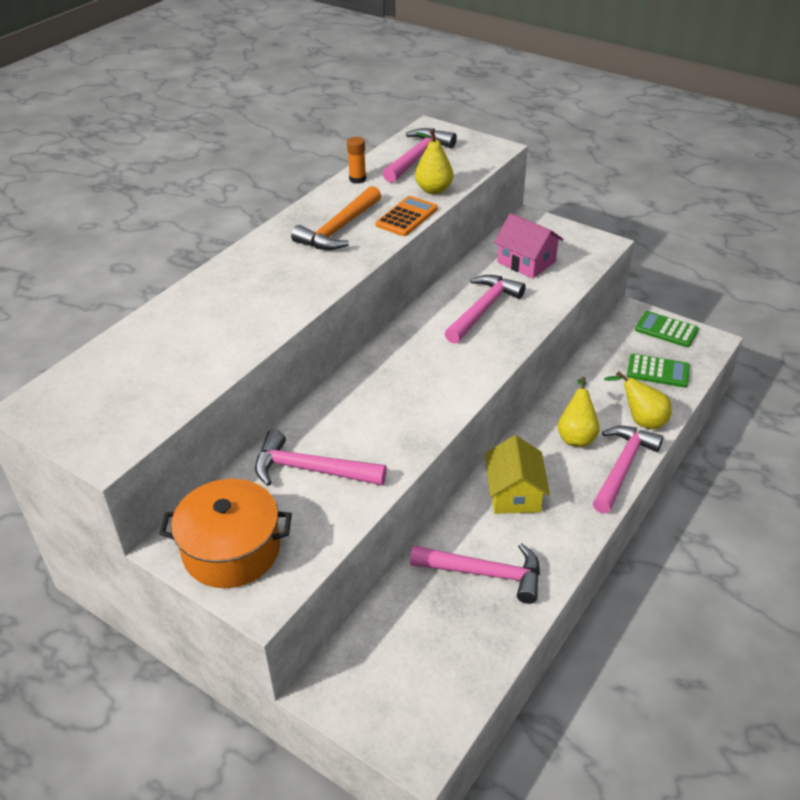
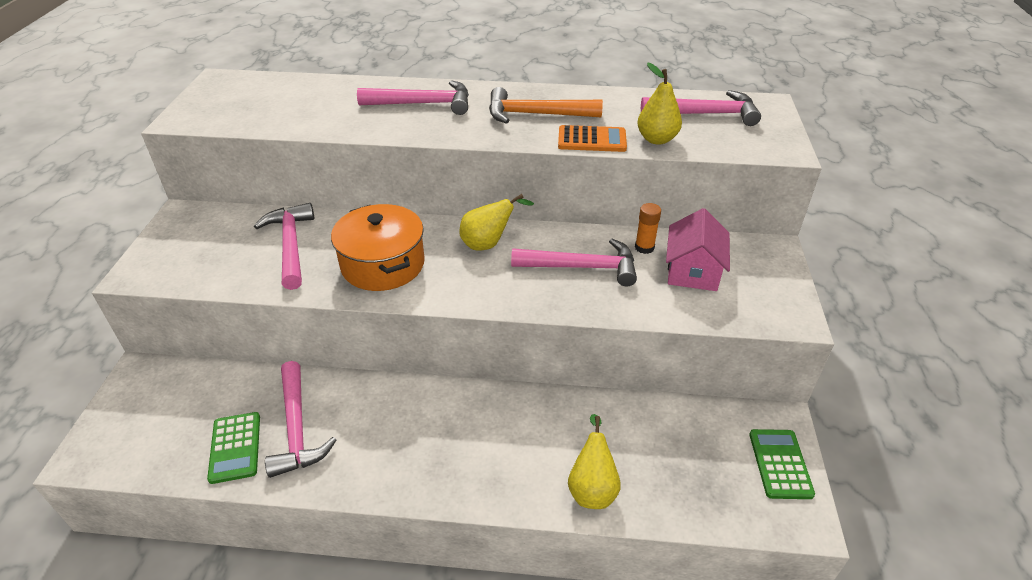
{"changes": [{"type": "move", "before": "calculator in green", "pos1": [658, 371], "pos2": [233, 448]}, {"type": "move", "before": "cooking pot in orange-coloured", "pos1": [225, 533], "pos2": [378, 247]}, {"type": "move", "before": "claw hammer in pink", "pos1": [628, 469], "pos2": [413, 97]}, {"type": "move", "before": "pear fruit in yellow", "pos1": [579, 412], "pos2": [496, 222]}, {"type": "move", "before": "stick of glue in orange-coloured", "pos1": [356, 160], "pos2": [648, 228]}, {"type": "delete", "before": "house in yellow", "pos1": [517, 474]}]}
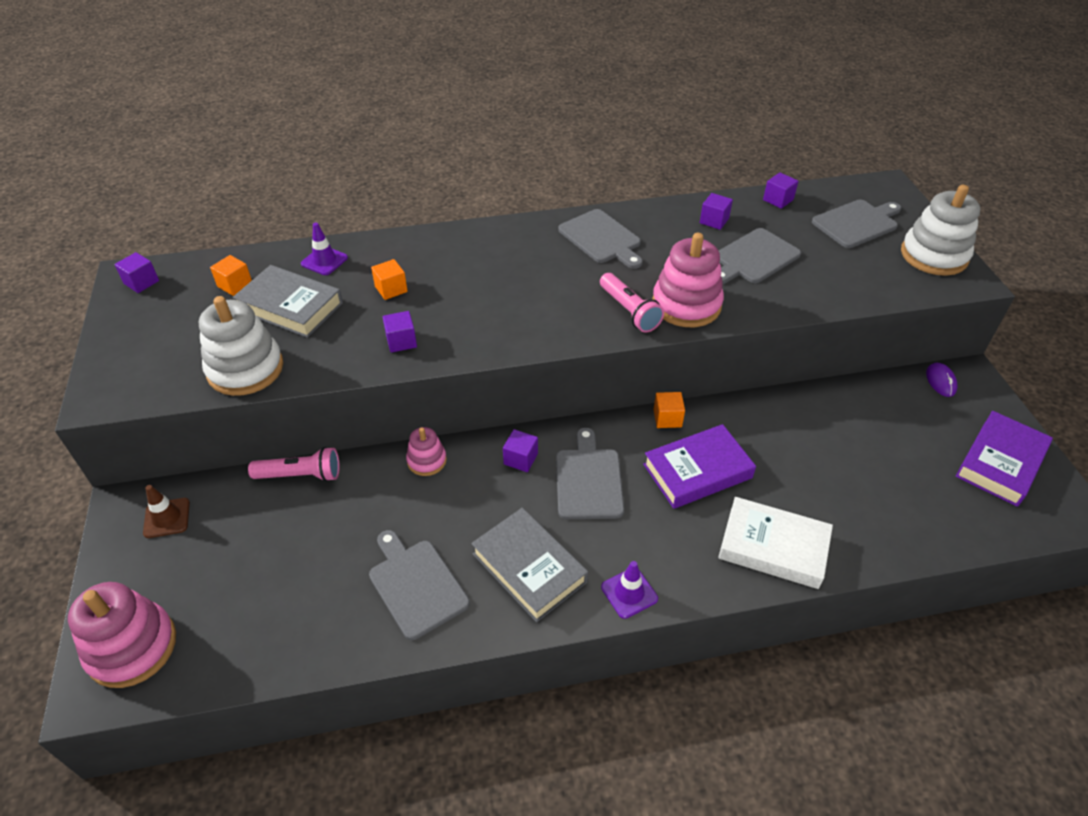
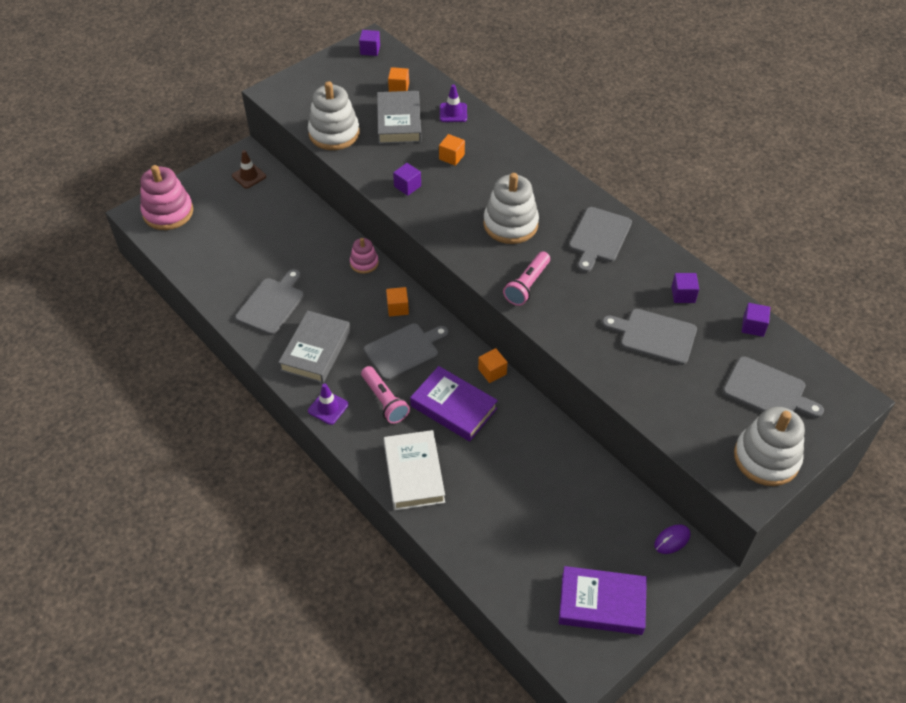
{"changes": [{"type": "move", "before": "pocket torch in pink", "pos1": [294, 464], "pos2": [385, 395]}, {"type": "recolor", "before": "cube in royal purple", "after": "cube in orange-coloured", "pos1": [520, 450], "pos2": [397, 302]}, {"type": "insert", "after": "stacking rings in pure white", "pos2": [511, 208]}, {"type": "delete", "before": "stacking rings in pink", "pos1": [688, 280]}]}
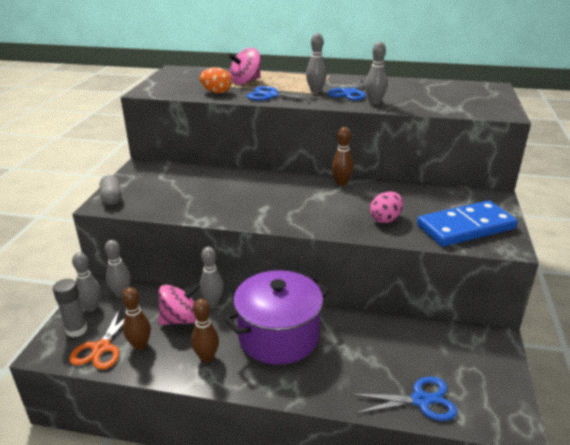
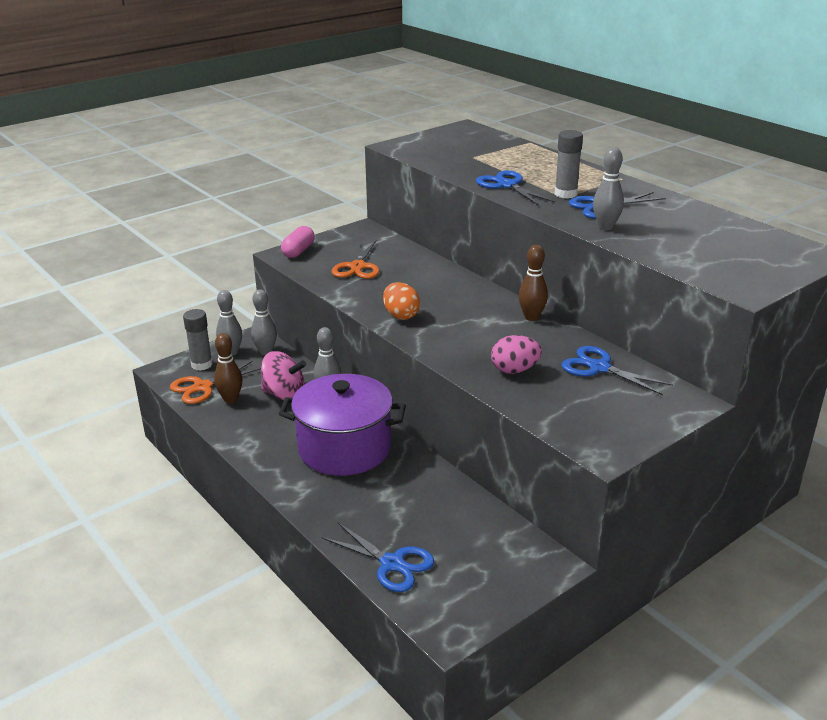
{"changes": [{"type": "recolor", "before": "capsule in grey", "after": "capsule in pink", "pos1": [111, 190], "pos2": [298, 242]}, {"type": "insert", "after": "shears in orange-coloured", "pos2": [355, 260]}, {"type": "move", "before": "egg in orange-coloured", "pos1": [216, 80], "pos2": [401, 301]}, {"type": "replace", "before": "skittle in grey", "after": "stick of glue in grey", "pos1": [316, 63], "pos2": [569, 164]}, {"type": "insert", "after": "shears in blue", "pos2": [617, 370]}, {"type": "delete", "before": "skittle in brown", "pos1": [205, 331]}, {"type": "delete", "before": "whirligig in pink", "pos1": [244, 66]}, {"type": "delete", "before": "domino in blue", "pos1": [467, 223]}]}
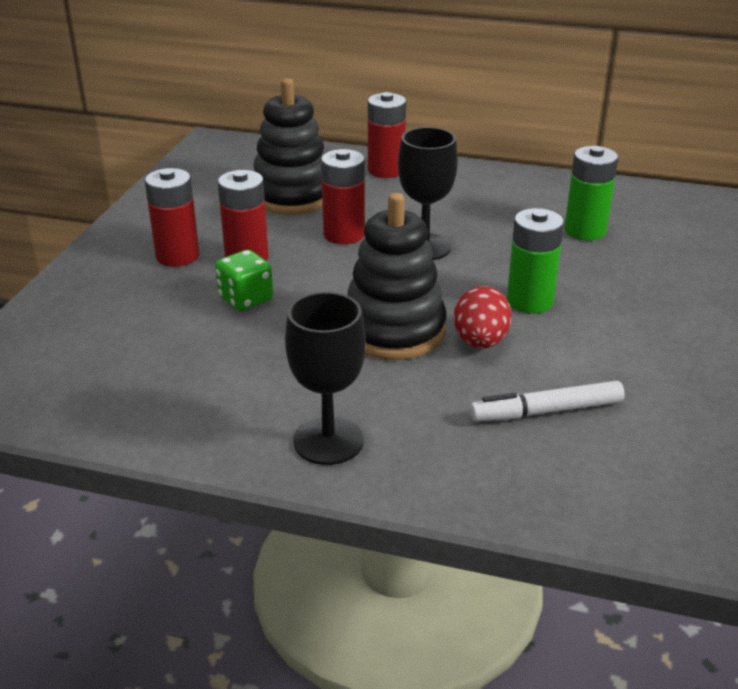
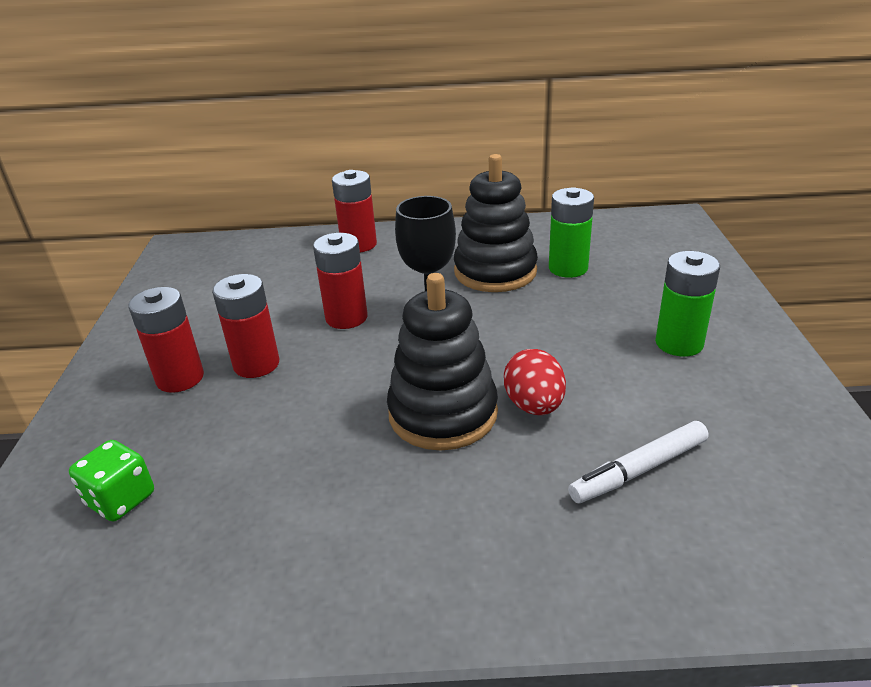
{"changes": [{"type": "move", "before": "game die in green", "pos1": [244, 280], "pos2": [111, 481]}, {"type": "move", "before": "stacking rings in black", "pos1": [289, 146], "pos2": [496, 223]}, {"type": "move", "before": "AA battery in green", "pos1": [535, 261], "pos2": [687, 304]}, {"type": "delete", "before": "chalice in black", "pos1": [325, 378]}]}
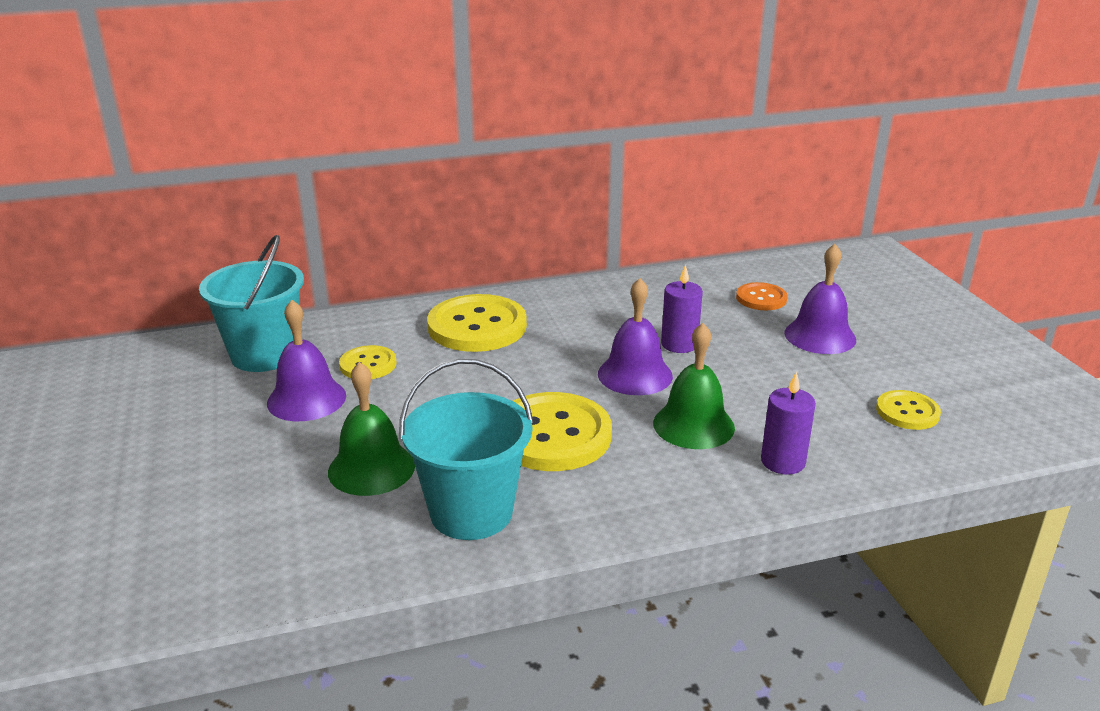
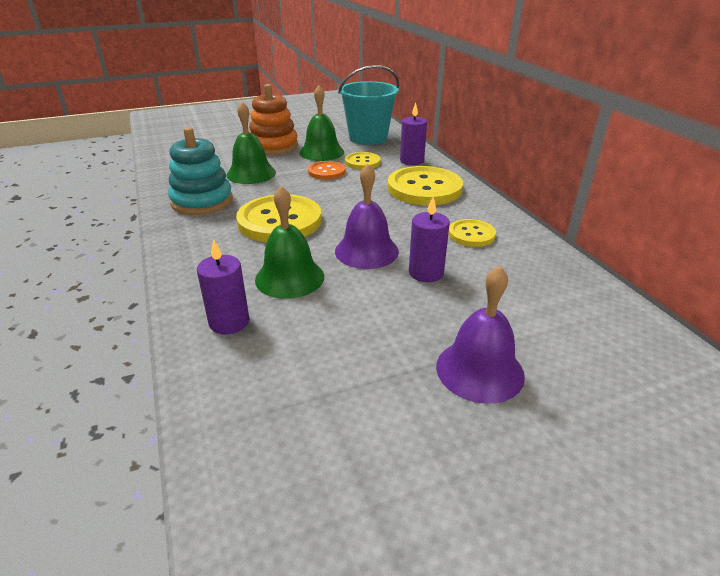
{"changes": [{"type": "replace", "before": "pail in teal", "after": "stacking rings in teal", "pos1": [466, 449], "pos2": [200, 171]}, {"type": "insert", "after": "stacking rings in orange-coloured", "pos2": [273, 119]}, {"type": "recolor", "before": "bell in royal purple", "after": "bell in green", "pos1": [306, 360], "pos2": [321, 123]}, {"type": "move", "before": "sewing button in orange-coloured", "pos1": [762, 296], "pos2": [326, 170]}, {"type": "insert", "after": "candle in royal purple", "pos2": [413, 134]}, {"type": "move", "before": "sewing button in yellow", "pos1": [908, 410], "pos2": [472, 233]}]}
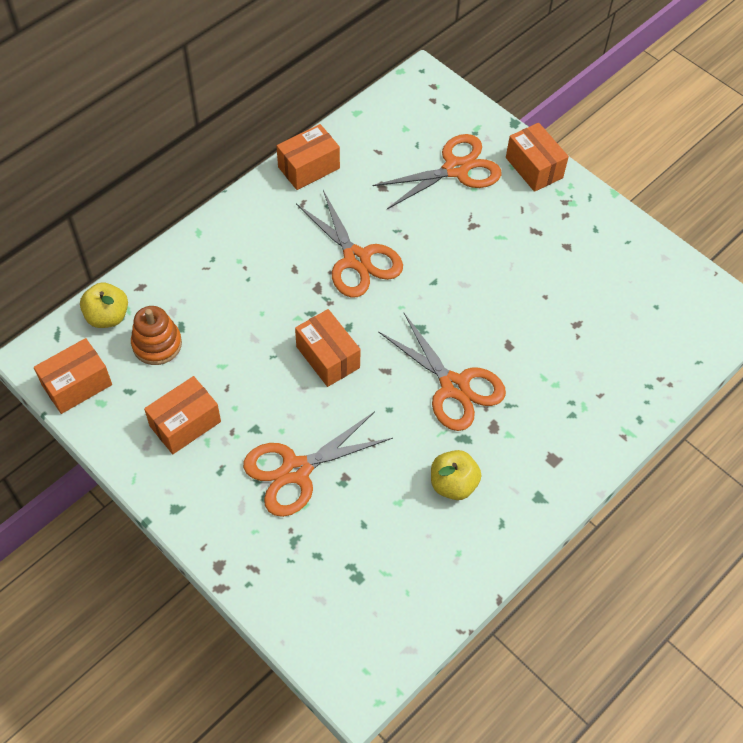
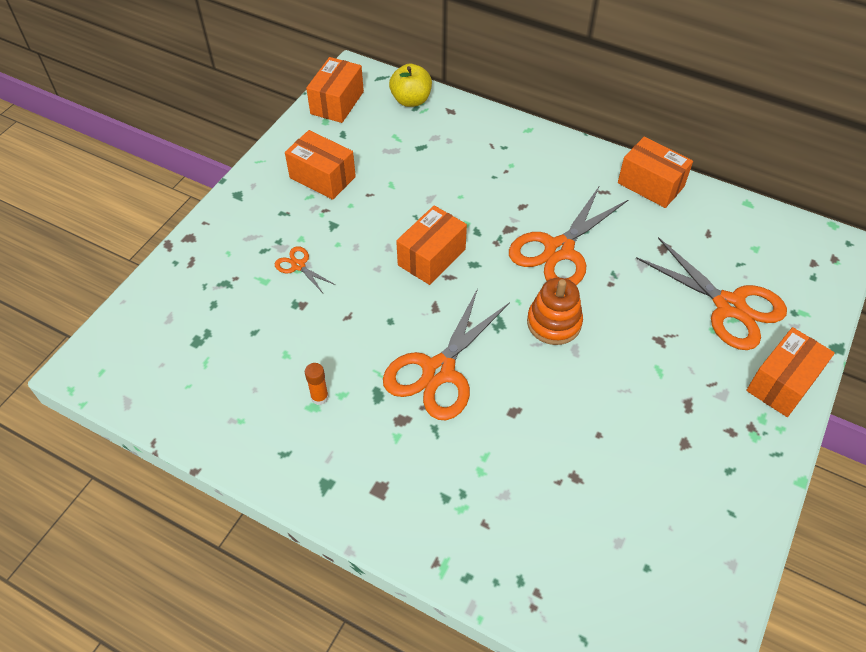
{"changes": [{"type": "resize", "before": "shears in orange-coloured", "pos1": [318, 464], "pos2": [305, 269], "scale": 0.45}, {"type": "replace", "before": "apple in yellow", "after": "stick of glue in orange-coloured", "pos1": [456, 475], "pos2": [317, 384]}, {"type": "rotate", "before": "box in orange-coloured", "pos1": [73, 376], "pos2": [335, 90], "turn": 75}, {"type": "move", "before": "stacking rings in orange-coloured", "pos1": [156, 335], "pos2": [555, 311]}]}
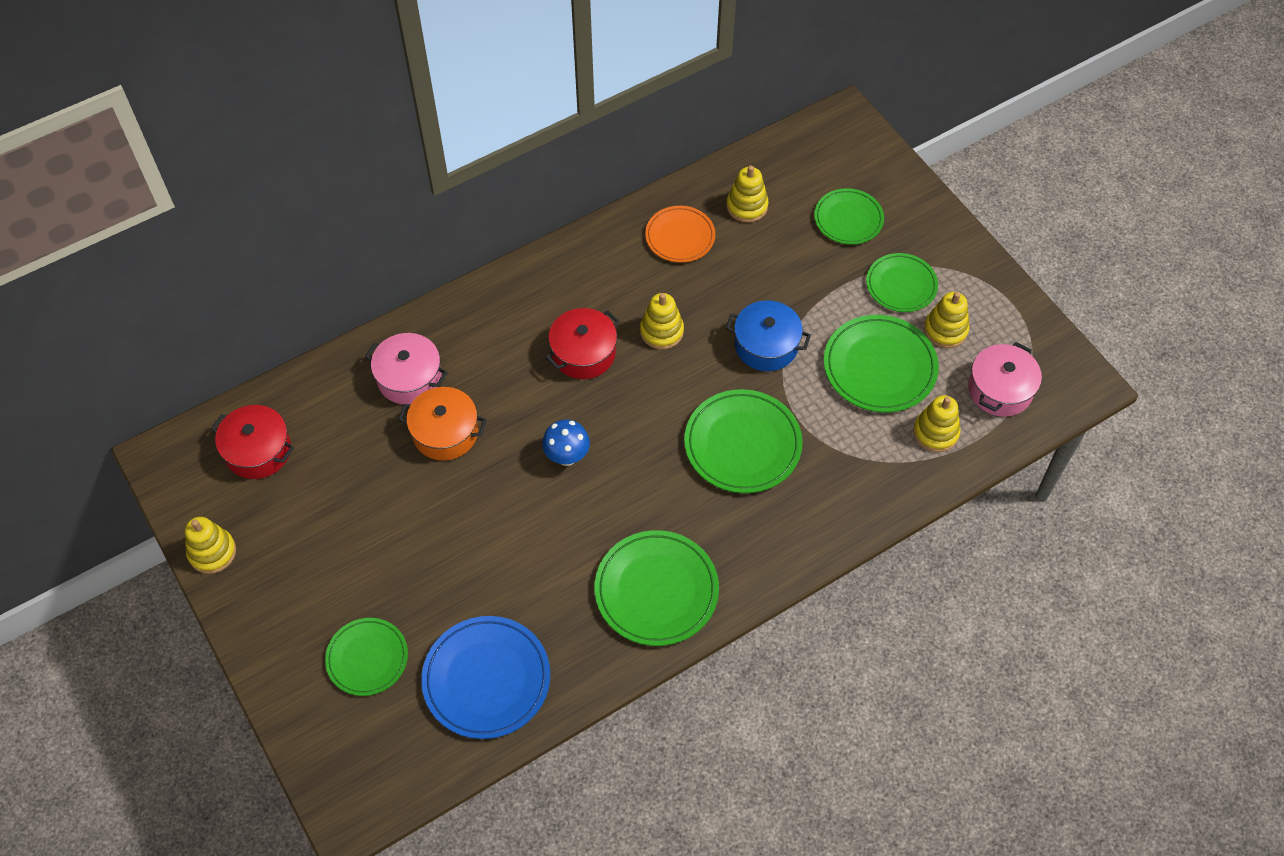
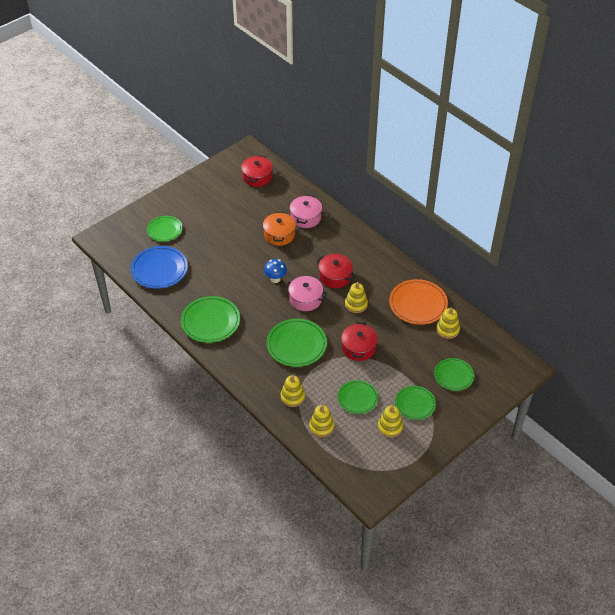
{"changes": [{"type": "move", "before": "stacking rings in yellow", "pos1": [210, 545], "pos2": [293, 391]}, {"type": "move", "before": "cooking pot in pink", "pos1": [1005, 379], "pos2": [306, 293]}, {"type": "resize", "before": "plate in green", "pos1": [881, 363], "pos2": [358, 397], "scale": 0.65}, {"type": "recolor", "before": "cooking pot in blue", "after": "cooking pot in crimson", "pos1": [768, 335], "pos2": [359, 341]}, {"type": "resize", "before": "plate in orange-coloured", "pos1": [680, 234], "pos2": [418, 302], "scale": 1.55}]}
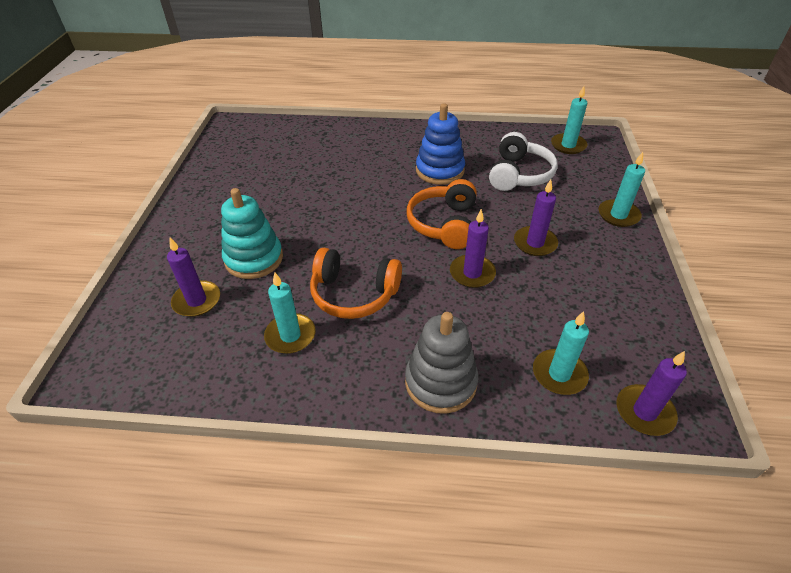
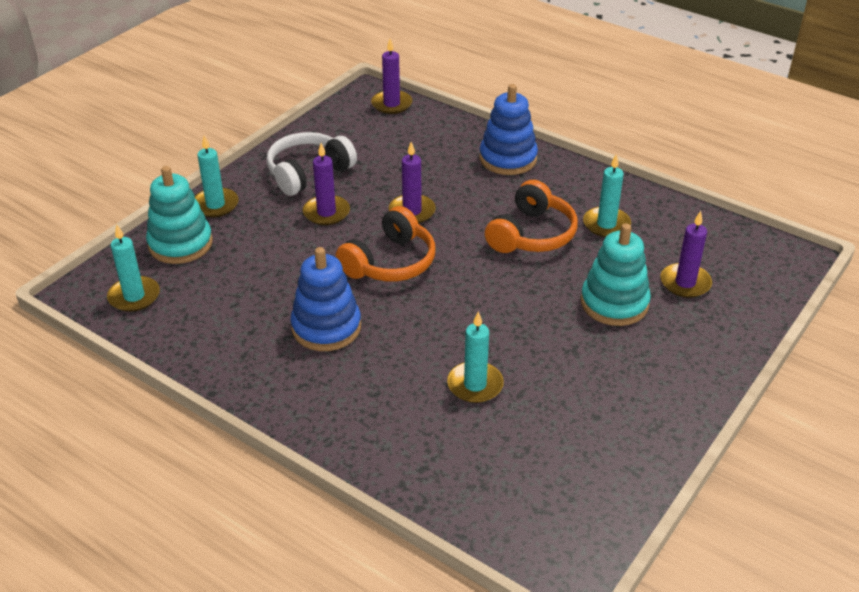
{"changes": [{"type": "insert", "after": "stacking rings in teal", "pos2": [179, 215]}, {"type": "move", "before": "over-ear headphones in pure white", "pos1": [523, 161], "pos2": [312, 164]}, {"type": "move", "before": "candle in teal", "pos1": [561, 353], "pos2": [475, 357]}, {"type": "recolor", "before": "stacking rings in grey", "after": "stacking rings in blue", "pos1": [441, 363], "pos2": [508, 129]}, {"type": "rotate", "before": "over-ear headphones in orange-coloured", "pos1": [356, 283], "pos2": [531, 216], "turn": 75}]}
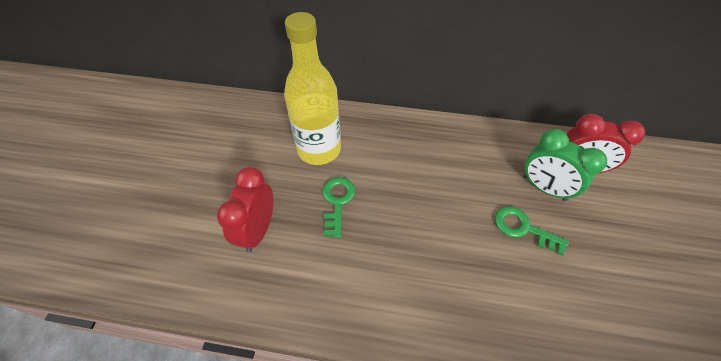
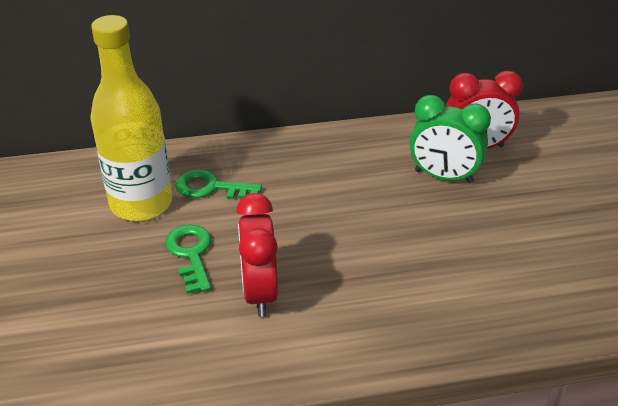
{"changes": [{"type": "move", "before": "door key in green", "pos1": [532, 231], "pos2": [219, 184]}, {"type": "move", "before": "clock in crimson", "pos1": [245, 209], "pos2": [257, 255]}]}
